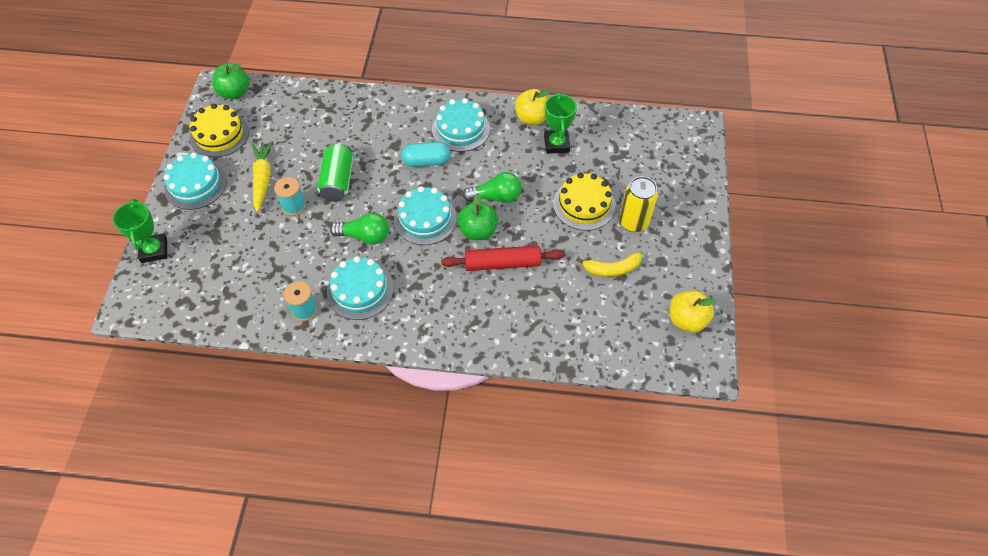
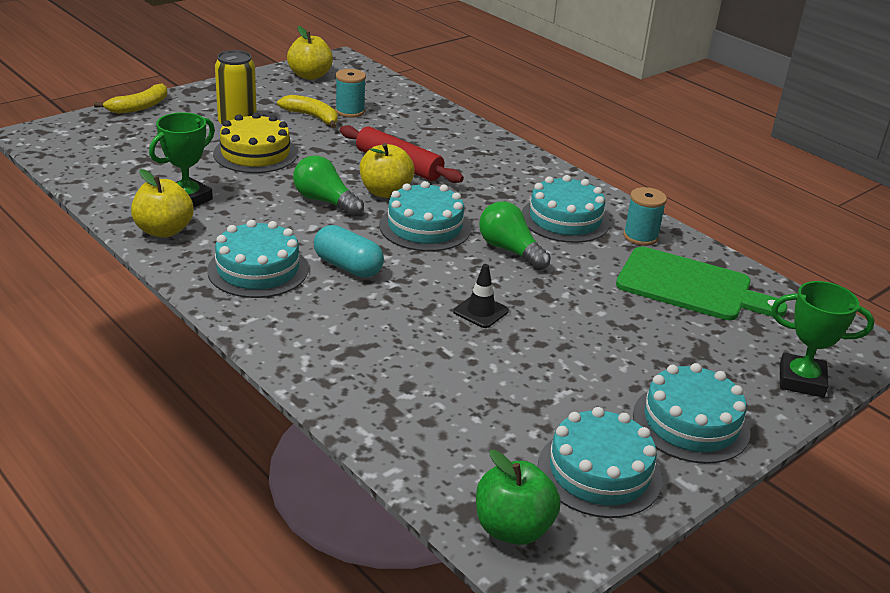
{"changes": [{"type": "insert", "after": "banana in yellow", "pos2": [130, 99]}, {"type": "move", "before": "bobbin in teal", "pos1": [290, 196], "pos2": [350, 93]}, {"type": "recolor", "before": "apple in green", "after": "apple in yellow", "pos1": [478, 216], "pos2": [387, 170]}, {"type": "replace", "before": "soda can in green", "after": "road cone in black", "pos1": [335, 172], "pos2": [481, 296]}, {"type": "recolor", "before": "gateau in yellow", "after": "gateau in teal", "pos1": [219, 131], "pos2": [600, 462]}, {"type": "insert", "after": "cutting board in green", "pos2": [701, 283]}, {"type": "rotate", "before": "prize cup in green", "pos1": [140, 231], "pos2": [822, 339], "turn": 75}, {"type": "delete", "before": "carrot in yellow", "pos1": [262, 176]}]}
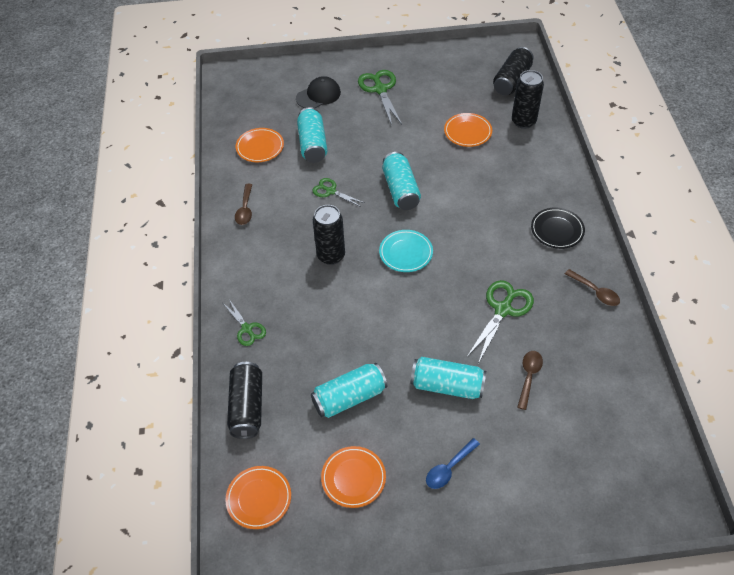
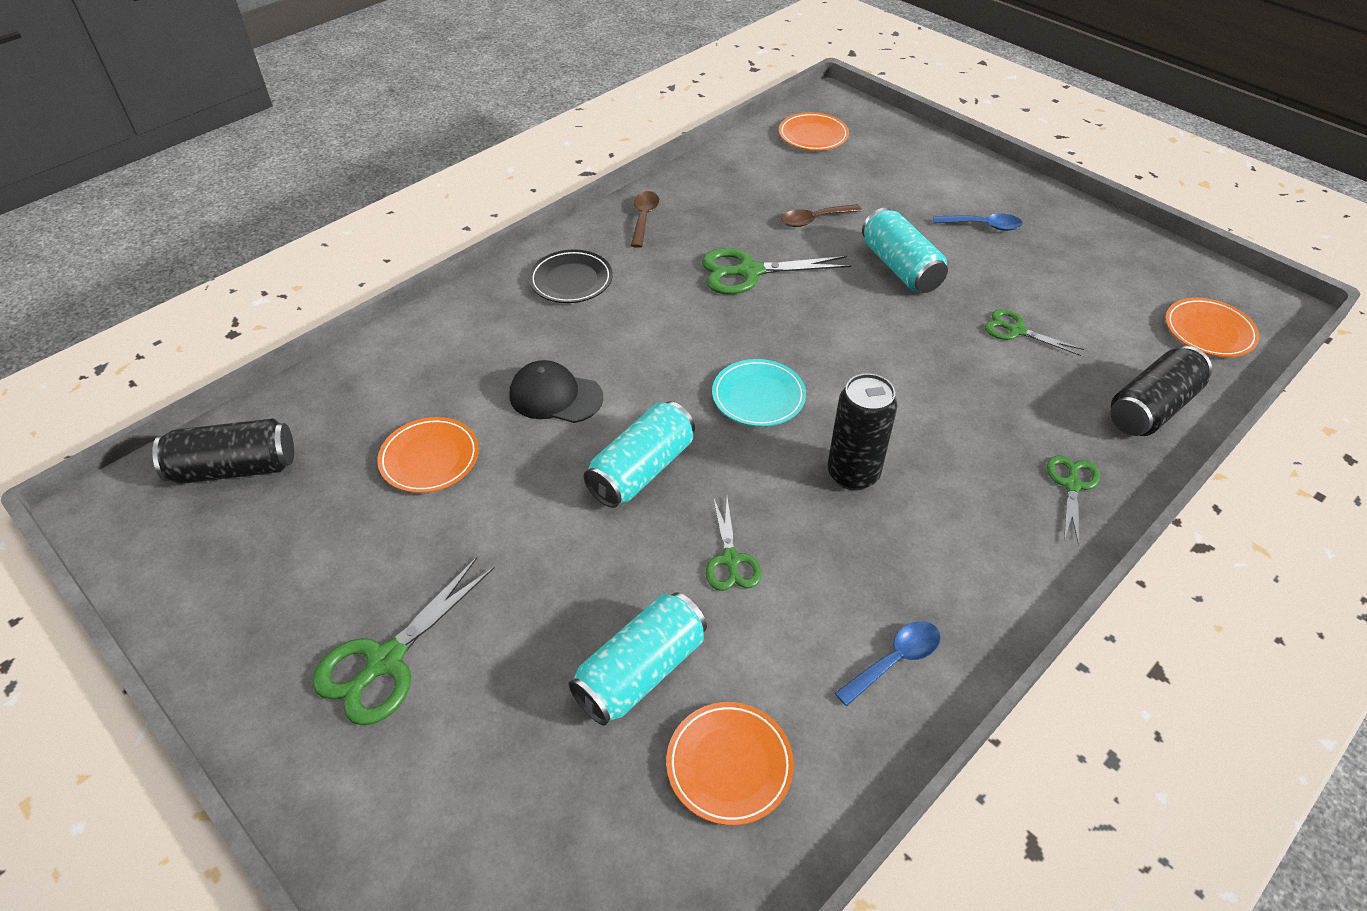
{"changes": [{"type": "move", "before": "cap in black", "pos1": [318, 92], "pos2": [557, 391]}, {"type": "move", "before": "plate in orange-coloured", "pos1": [353, 477], "pos2": [814, 131]}, {"type": "recolor", "before": "spoon in brown", "after": "spoon in blue", "pos1": [243, 204], "pos2": [888, 663]}, {"type": "replace", "before": "soda can in teal", "after": "shears in green", "pos1": [349, 390], "pos2": [1034, 332]}, {"type": "delete", "before": "soda can in black", "pos1": [528, 99]}]}
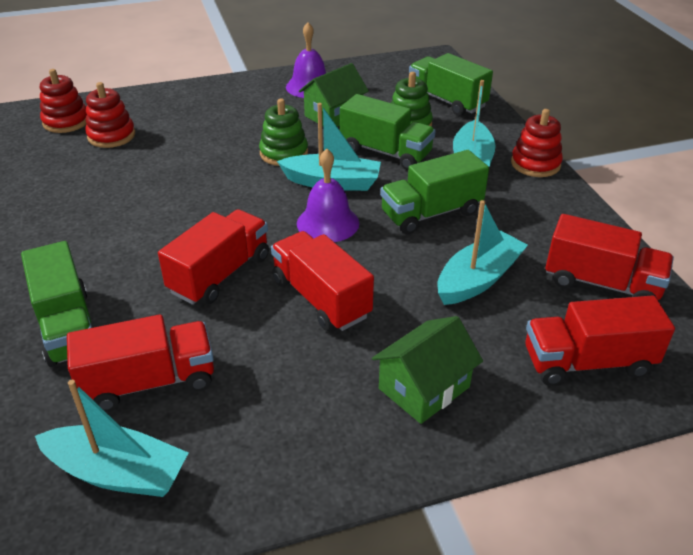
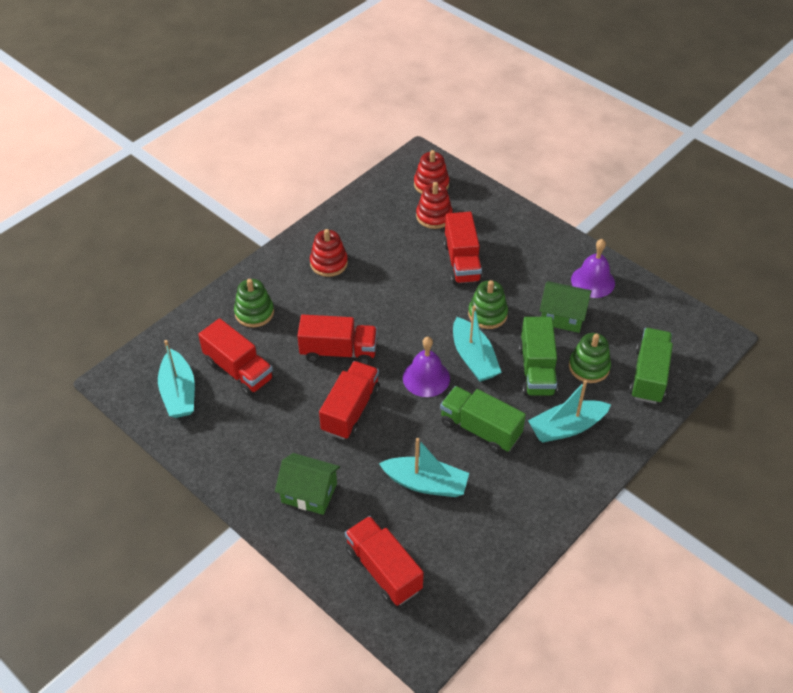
{"changes": [{"type": "replace", "before": "lorry in green", "after": "stacking rings in green", "pos1": [56, 304], "pos2": [254, 303]}, {"type": "move", "before": "stacking rings in crimson", "pos1": [537, 143], "pos2": [329, 253]}, {"type": "move", "before": "lorry in crimson", "pos1": [609, 257], "pos2": [463, 248]}]}
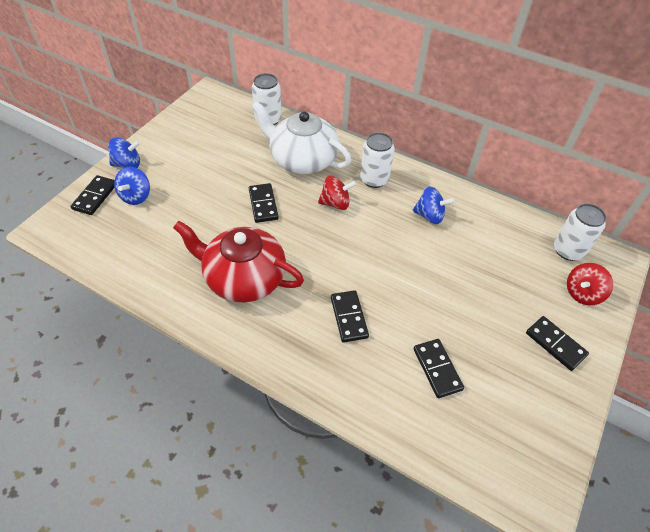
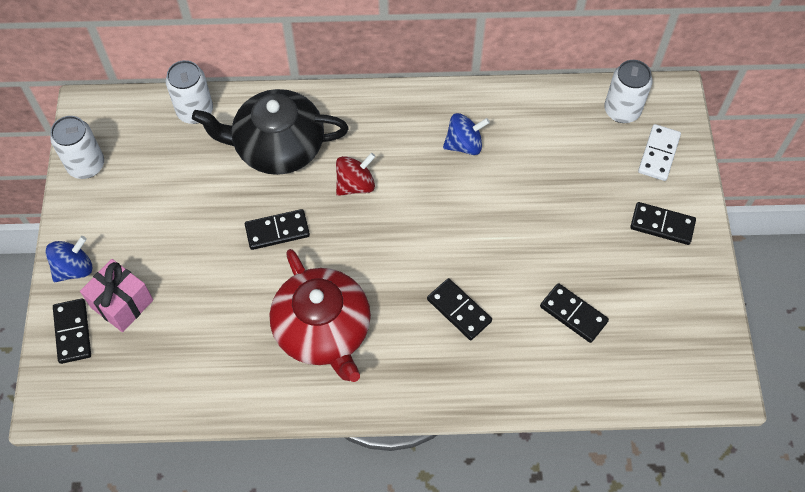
{"changes": [{"type": "move", "before": "soda can in pure white", "pos1": [377, 160], "pos2": [77, 147]}, {"type": "replace", "before": "whirligig in blue", "after": "present in pink", "pos1": [132, 186], "pos2": [116, 295]}, {"type": "recolor", "before": "china teapot in pure white", "after": "china teapot in black", "pos1": [302, 137], "pos2": [270, 132]}, {"type": "rotate", "before": "domino in black", "pos1": [264, 203], "pos2": [277, 229], "turn": -60}, {"type": "rotate", "before": "china teapot in crimson", "pos1": [238, 261], "pos2": [320, 315], "turn": -105}, {"type": "replace", "before": "whirligig in crimson", "after": "domino in pure white", "pos1": [590, 284], "pos2": [659, 152]}]}
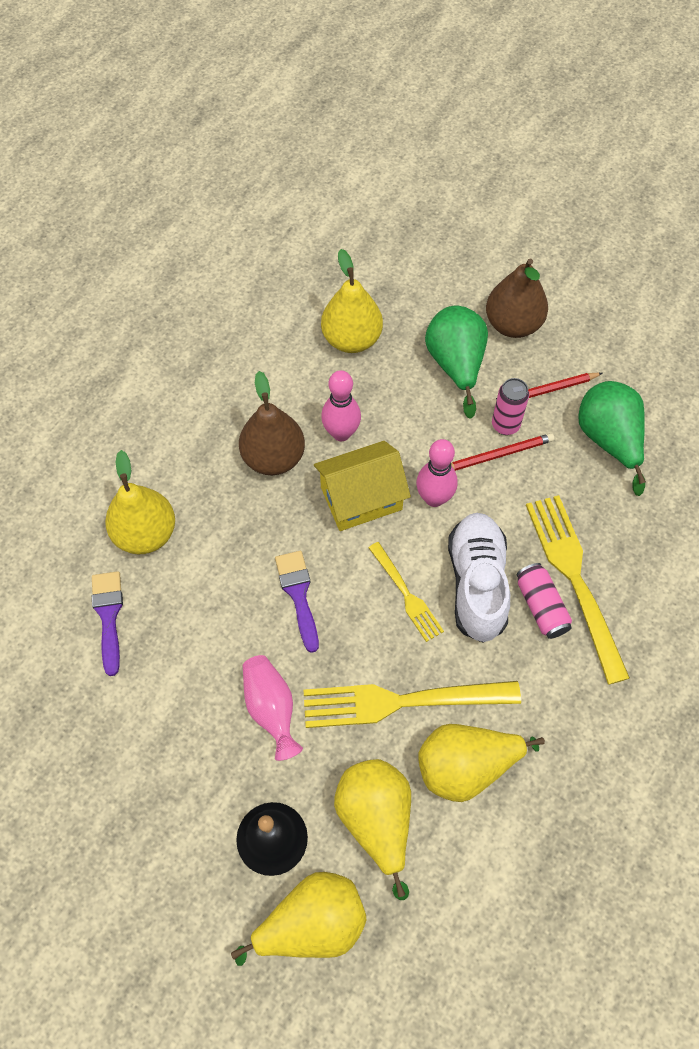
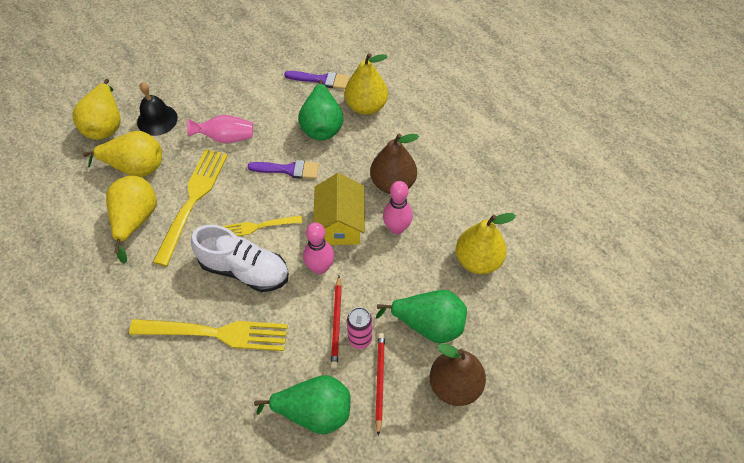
{"changes": [{"type": "insert", "after": "pear fruit in green", "pos2": [320, 109]}, {"type": "delete", "before": "soda can in pink", "pos1": [544, 601]}]}
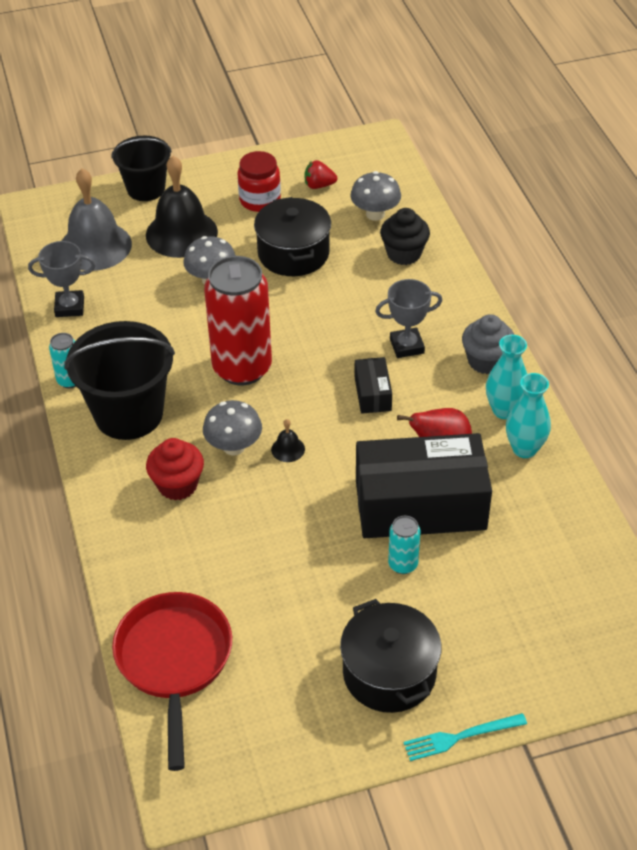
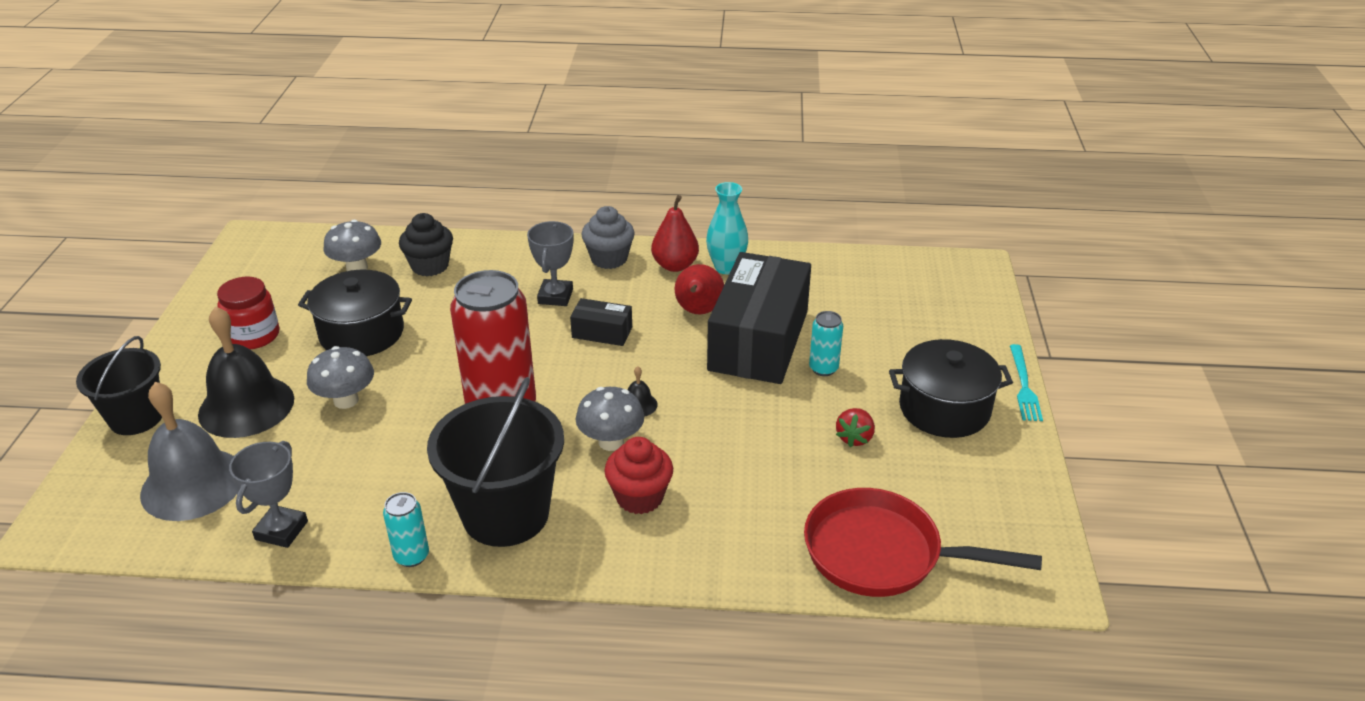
{"changes": [{"type": "replace", "before": "vase in teal", "after": "pear fruit in crimson", "pos1": [506, 377], "pos2": [675, 233]}, {"type": "move", "before": "berry in crimson", "pos1": [320, 174], "pos2": [855, 427]}]}
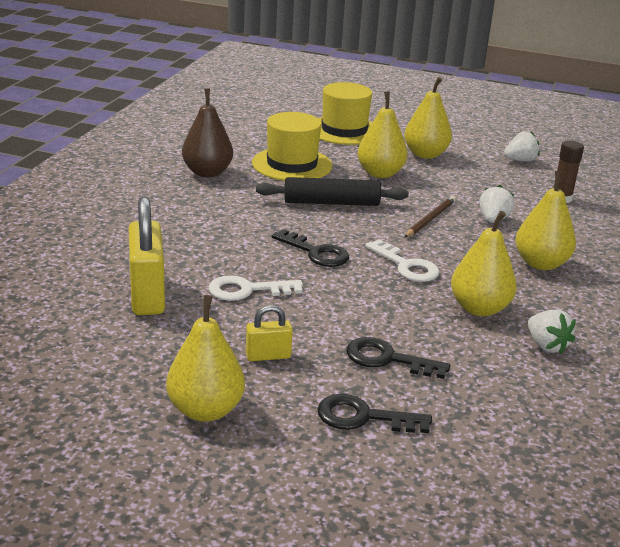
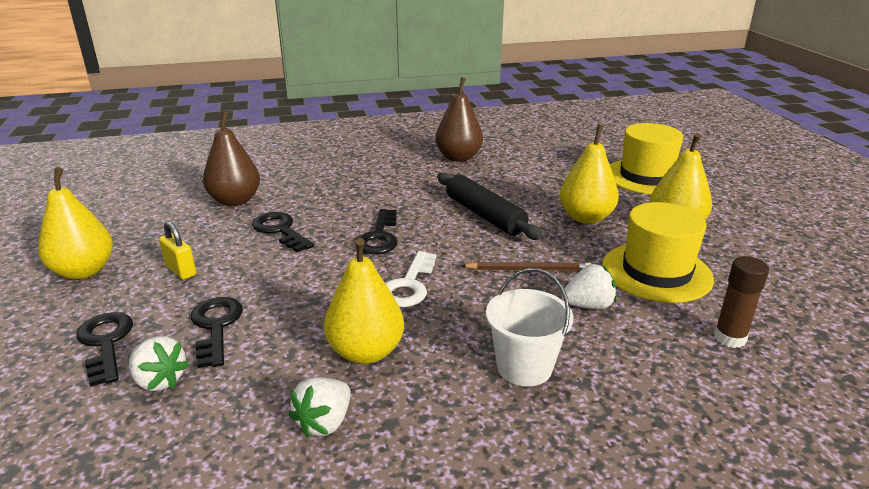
{"changes": [{"type": "move", "before": "berry in pure white", "pos1": [522, 146], "pos2": [159, 363]}, {"type": "replace", "before": "padlock in yellow", "after": "pear fruit in brown", "pos1": [146, 255], "pos2": [231, 158]}, {"type": "recolor", "before": "door key in pure white", "after": "door key in black", "pos1": [256, 288], "pos2": [283, 232]}, {"type": "replace", "before": "pear fruit in yellow", "after": "pail in pure white", "pos1": [545, 220], "pos2": [529, 327]}, {"type": "move", "before": "hat in yellow", "pos1": [292, 146], "pos2": [658, 252]}]}
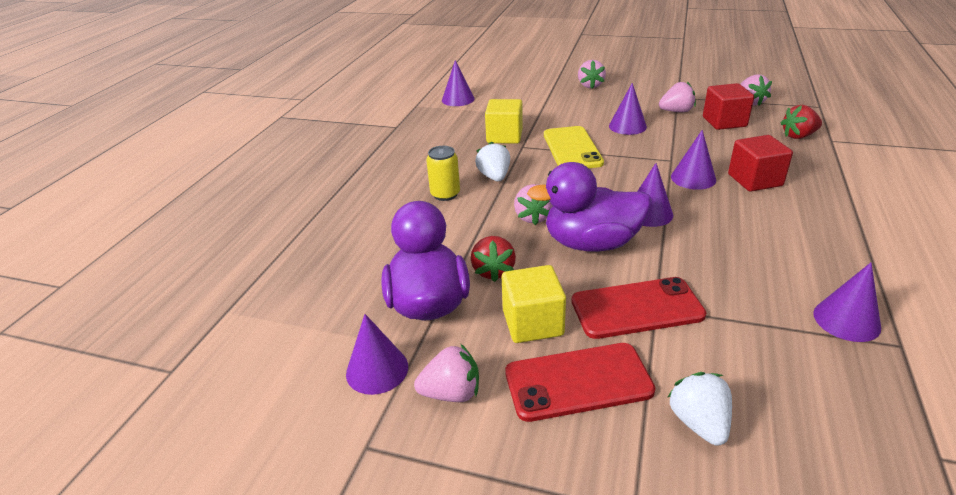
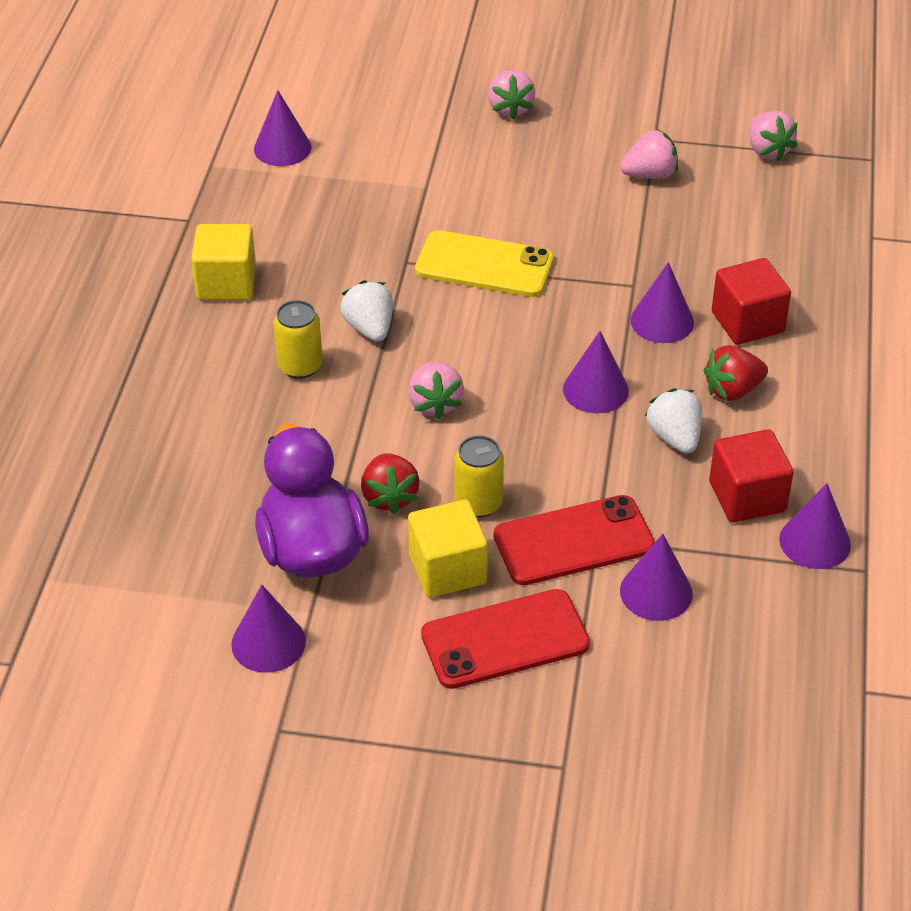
{"changes": [{"type": "move", "before": "cube in yellow", "pos1": [504, 121], "pos2": [223, 262]}, {"type": "rotate", "before": "mobile phone in yellow", "pos1": [574, 147], "pos2": [484, 263], "turn": -60}, {"type": "insert", "after": "soda can in yellow", "pos2": [479, 476]}, {"type": "move", "before": "cone shape in royal purple", "pos1": [628, 109], "pos2": [656, 577]}, {"type": "move", "before": "berry in pure white", "pos1": [699, 408], "pos2": [673, 420]}, {"type": "move", "before": "berry in crimson", "pos1": [801, 122], "pos2": [735, 373]}, {"type": "move", "before": "cube in crimson", "pos1": [728, 106], "pos2": [751, 476]}, {"type": "delete", "before": "berry in pink", "pos1": [446, 373]}, {"type": "delete", "before": "duck in royal purple", "pos1": [589, 207]}]}
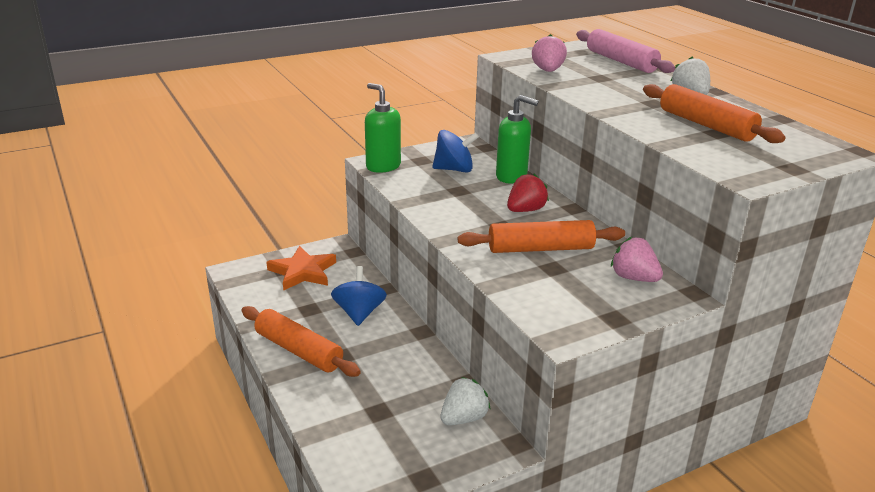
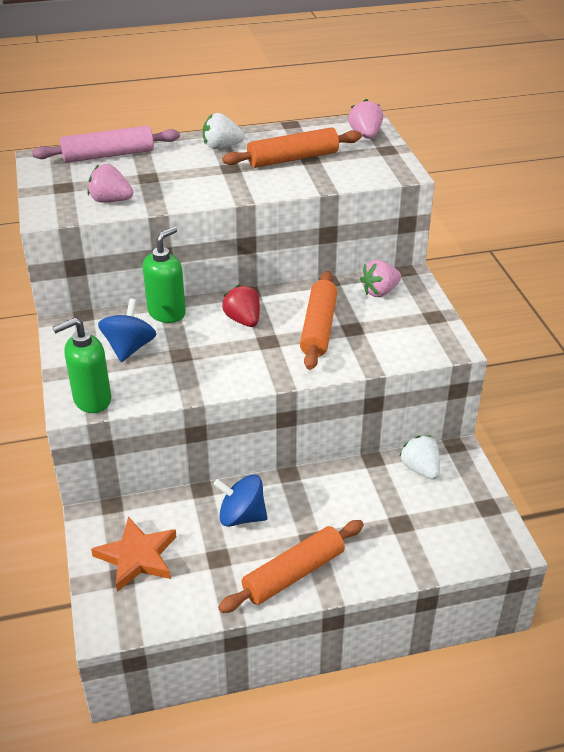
{"changes": [{"type": "insert", "after": "berry in pink", "pos2": [365, 119]}]}
